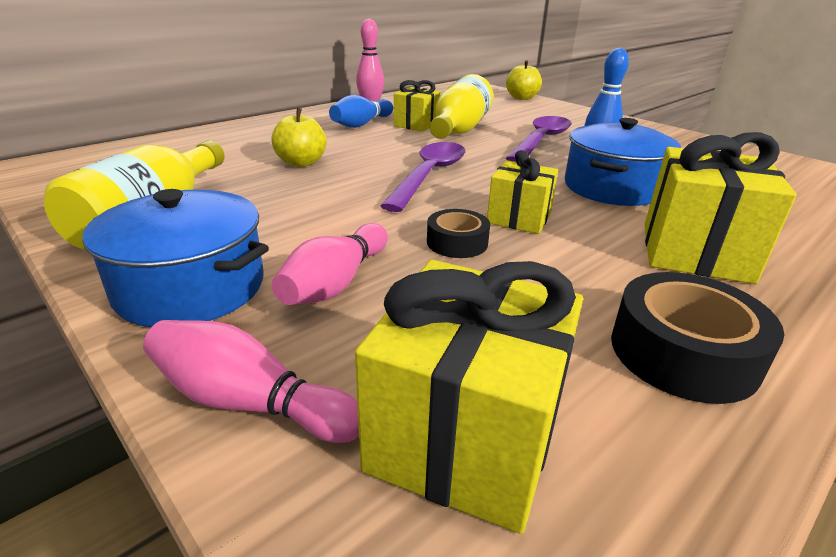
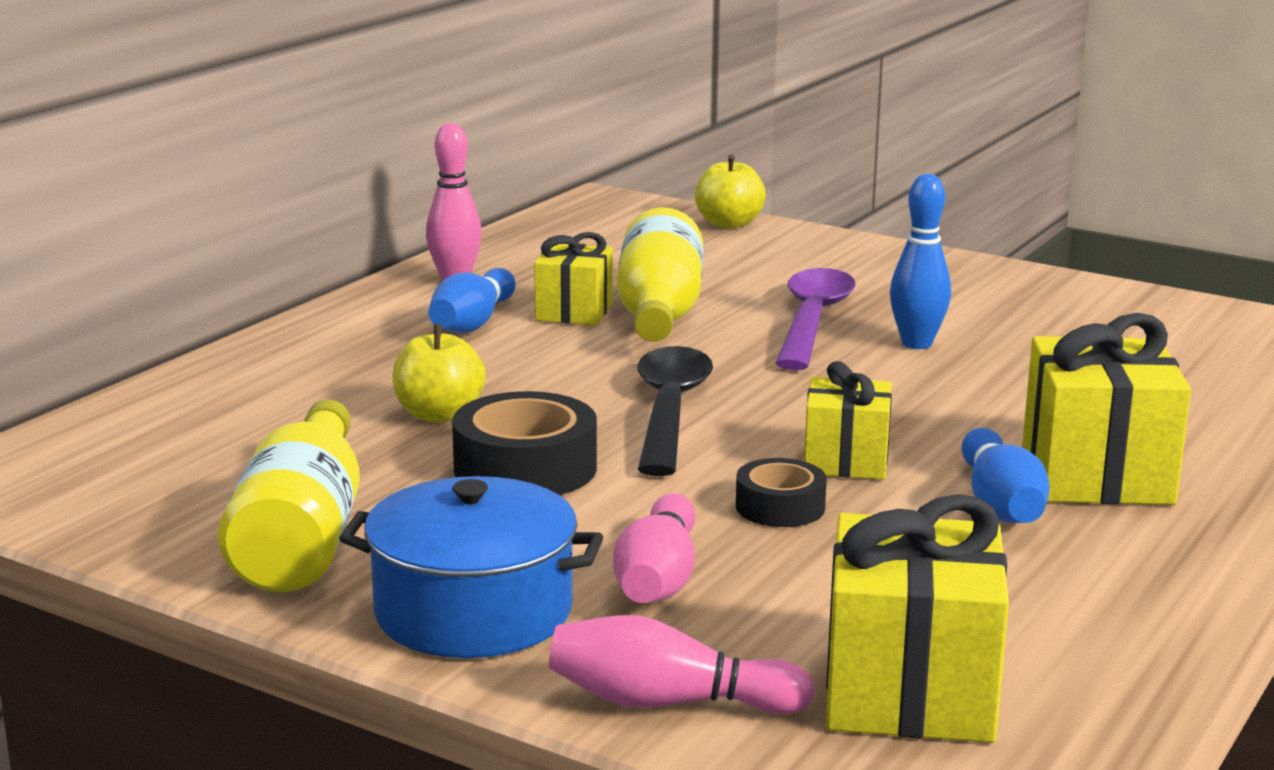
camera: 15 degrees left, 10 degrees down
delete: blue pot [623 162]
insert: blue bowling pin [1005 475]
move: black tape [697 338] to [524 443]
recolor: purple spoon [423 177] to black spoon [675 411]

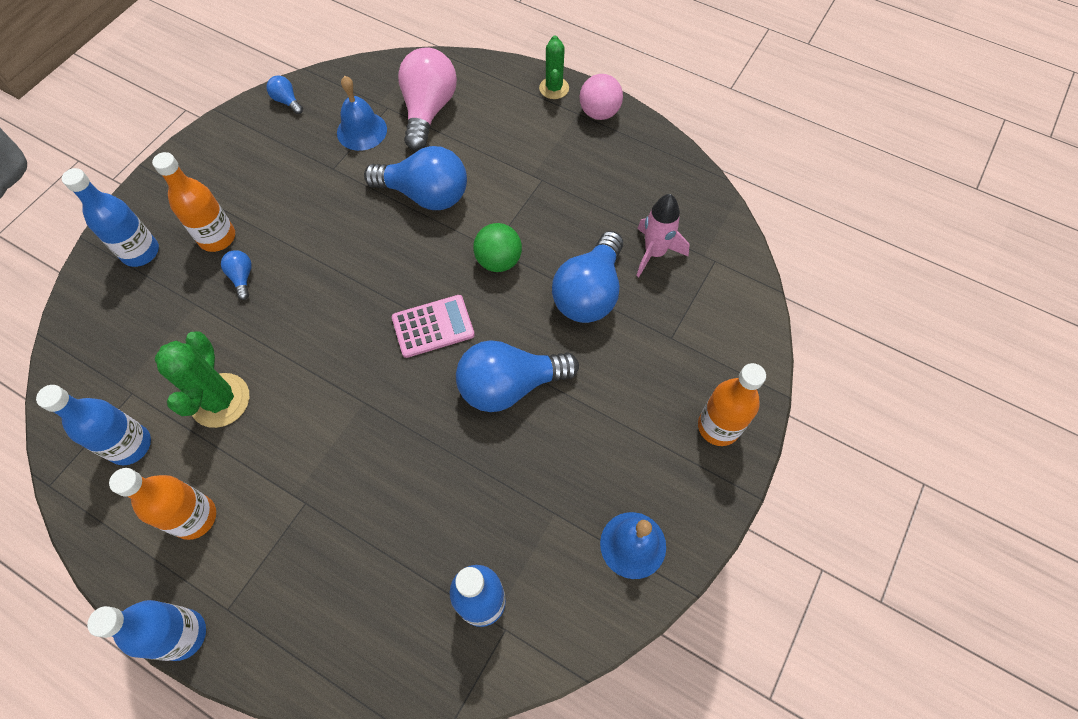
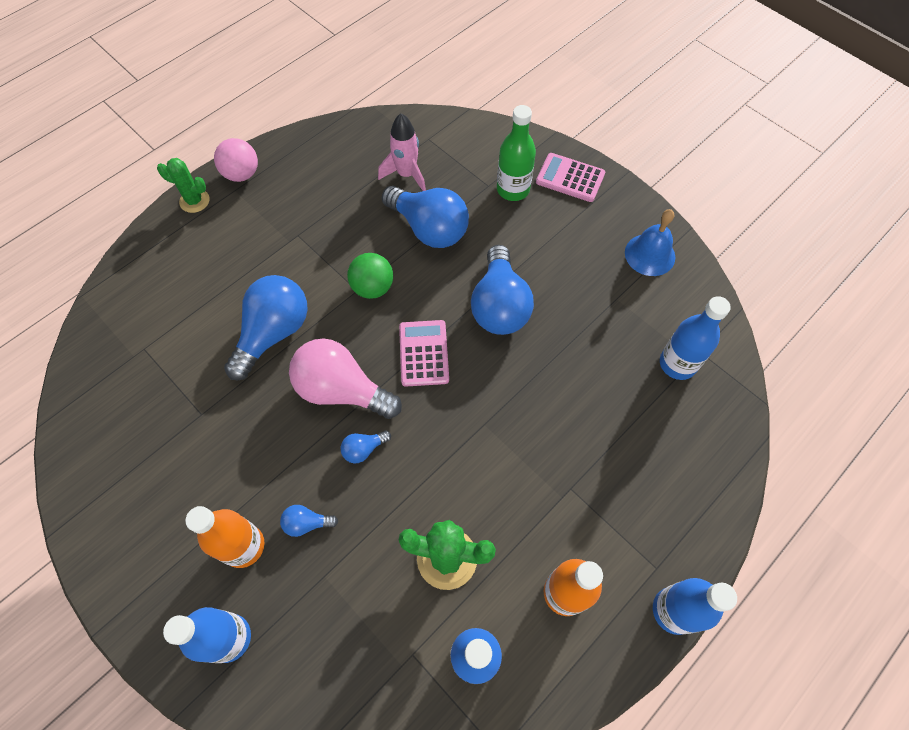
camera: 75 degrees left, 0 degrees up
delete: blue bell [362 113]
insert: green bottle [516 153]
move: pink light bulb [427 98] to [345 378]; blue light bulb [284 94] to [366 447]
replace: orange bottle [732 404] to pink calculator [570 177]

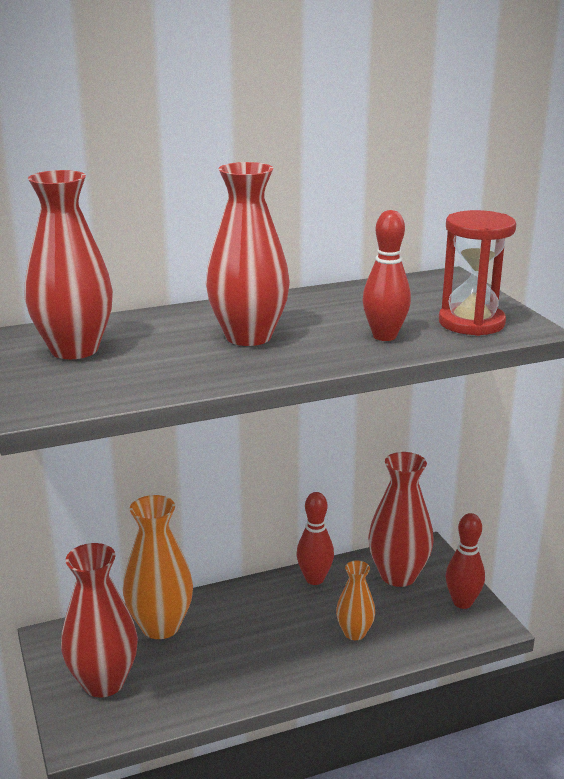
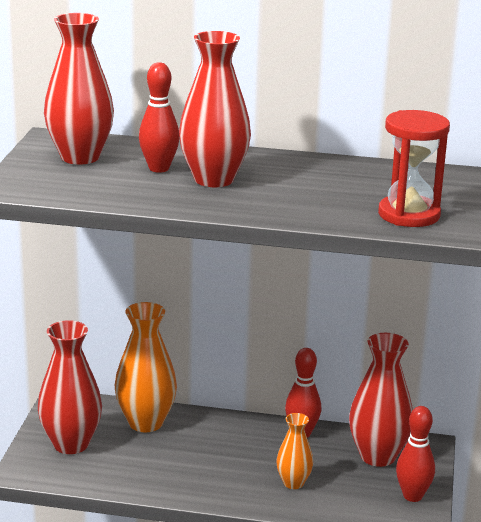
camera: 30 degrees right, 0 degrees up
move: red bowling pin [387 275] to [159 117]

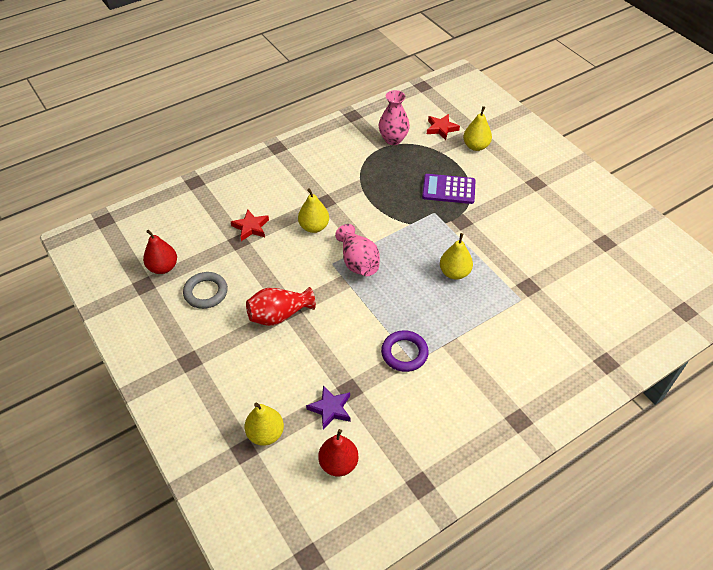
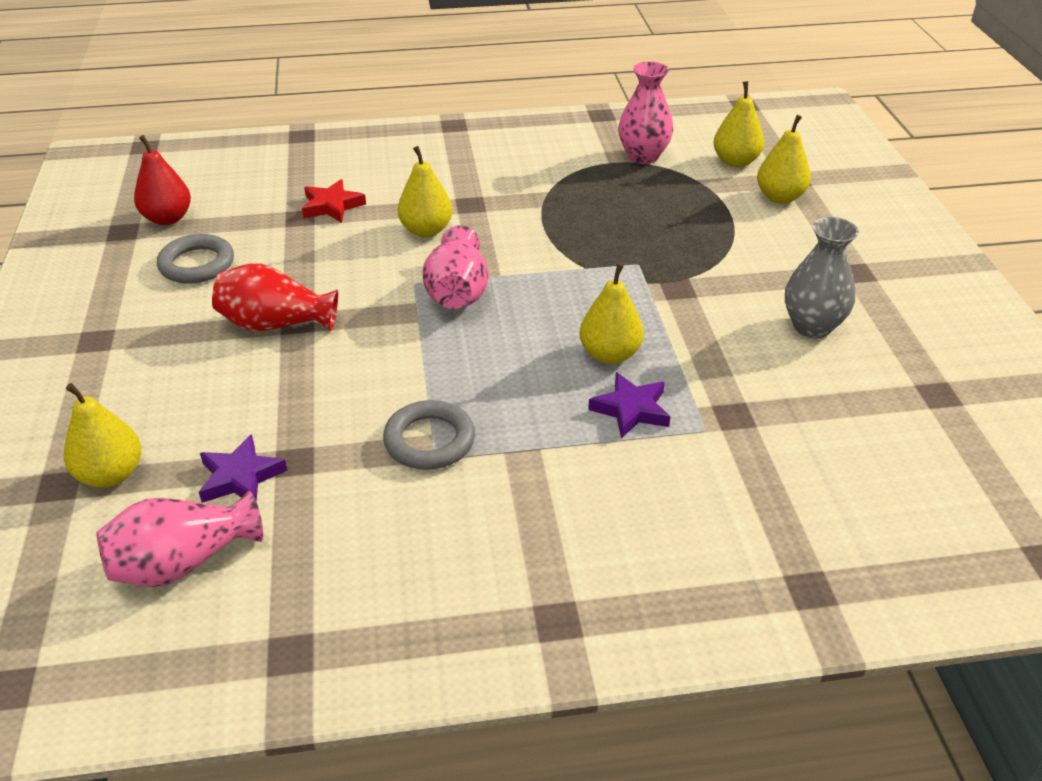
camera: 25 degrees right, 10 degrees down
delete: purple calculator [449 189]
insert: grey vase [822 277]; purple star [629 405]
replace: red star [443 127] to yellow pear [738 124]; red pear [338 452] to pink vase [179 539]
recolor: purple ring [405 351] to grey ring [429 435]

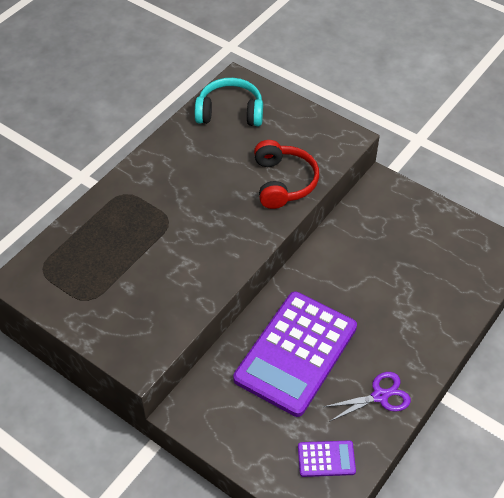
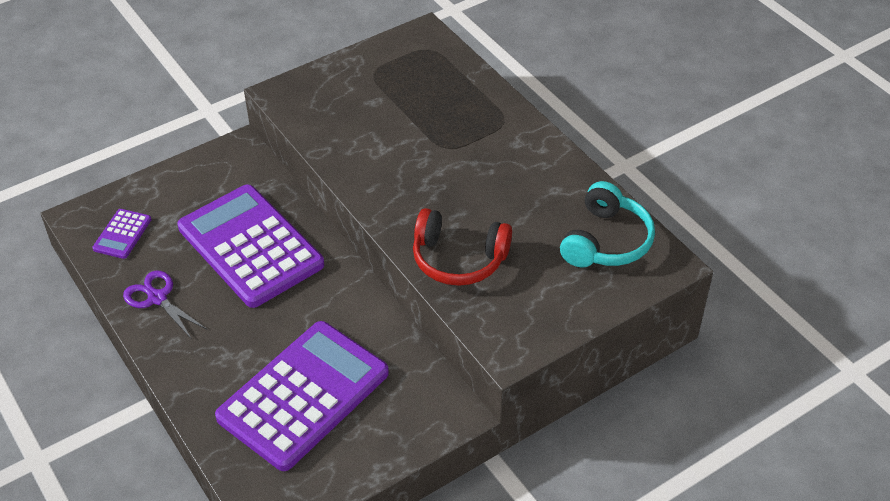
camera: 110 degrees right, 5 degrees down
insert: purple calculator [302 396]
rotate: purple scissors [367 397] = [165 304] 135 degrees clockwise

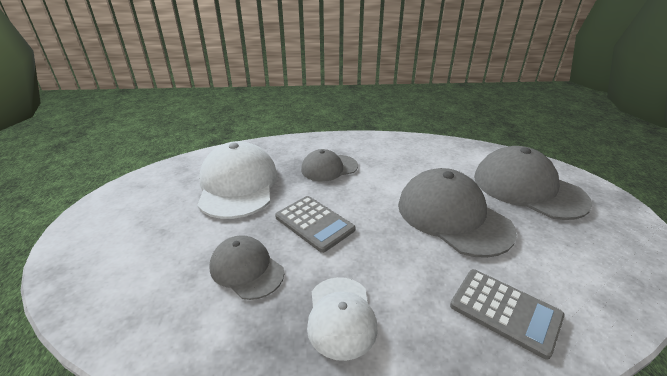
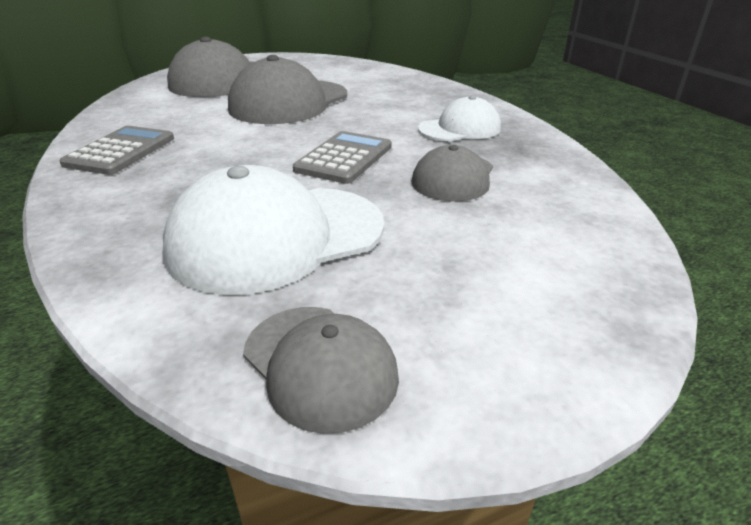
camera: 110 degrees left, 0 degrees up
move: grey cap [329 165] to [321 370]; grey calculator [507 314] to [116 150]

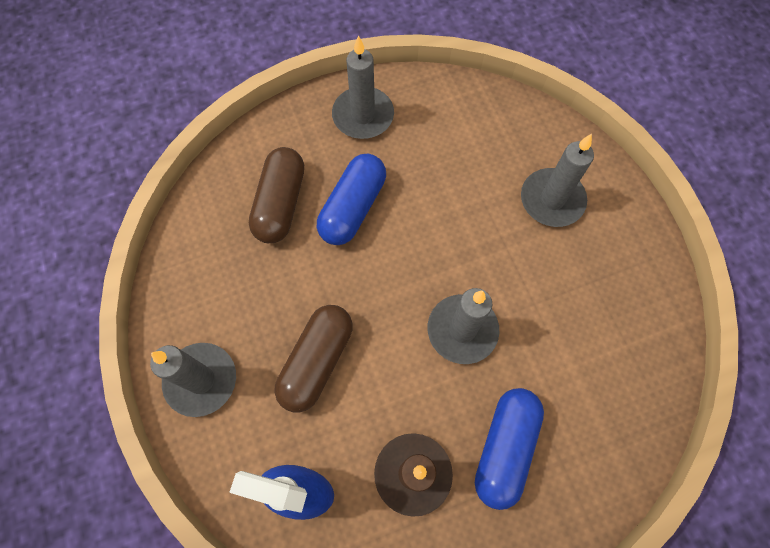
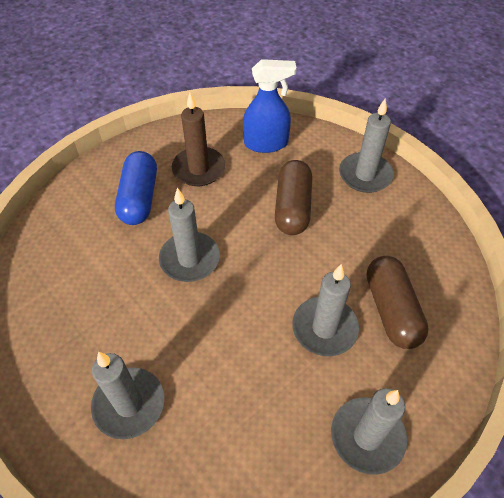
camera: 160 degrees right, 15 degrees down
replace: blue capsule [351 199] to grey candle [325 310]

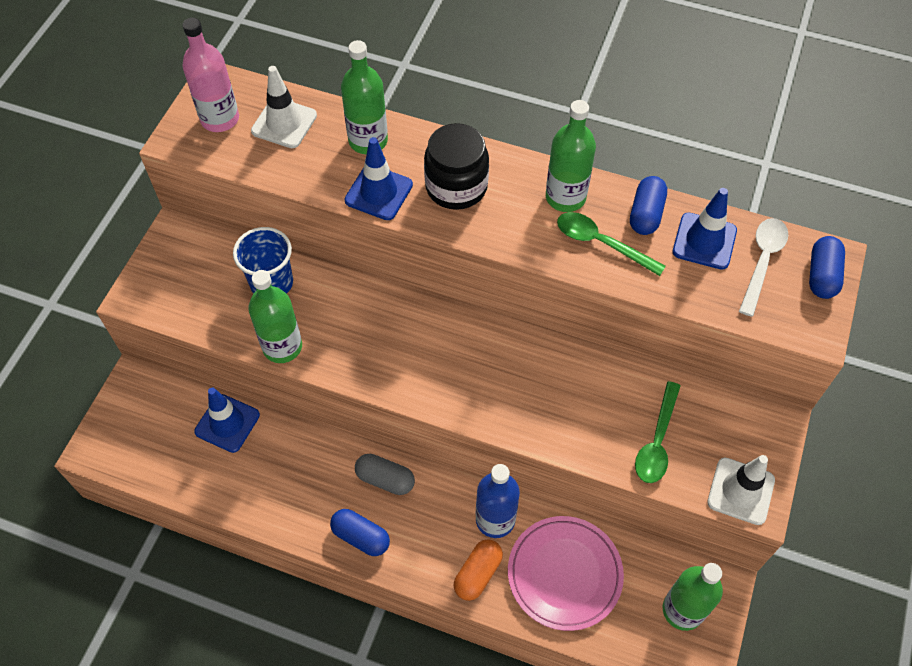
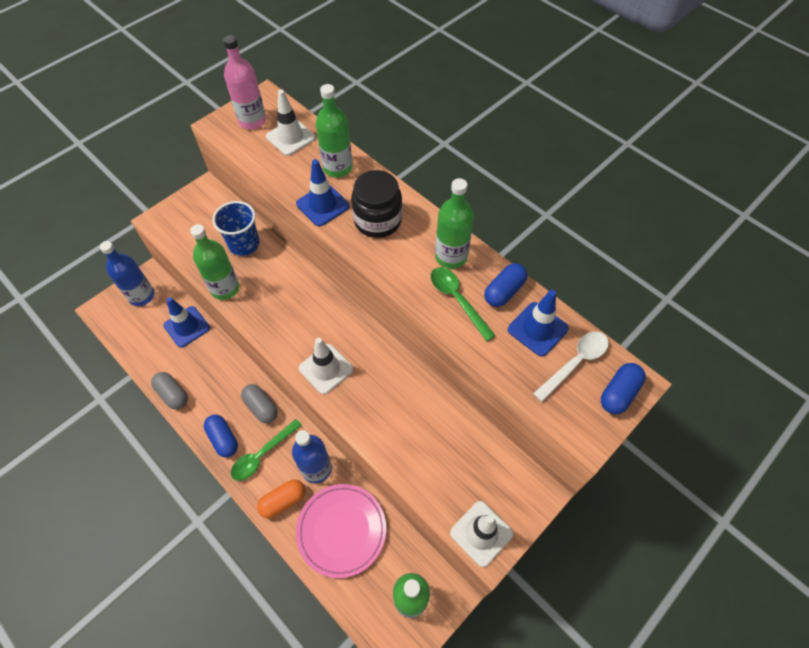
camera: 25 degrees right, 0 degrees up
insert: blue bottle [127 273]; white traffic cone [326 366]; grey capsule [169 391]
move: green spoon [657 432] to [266 450]

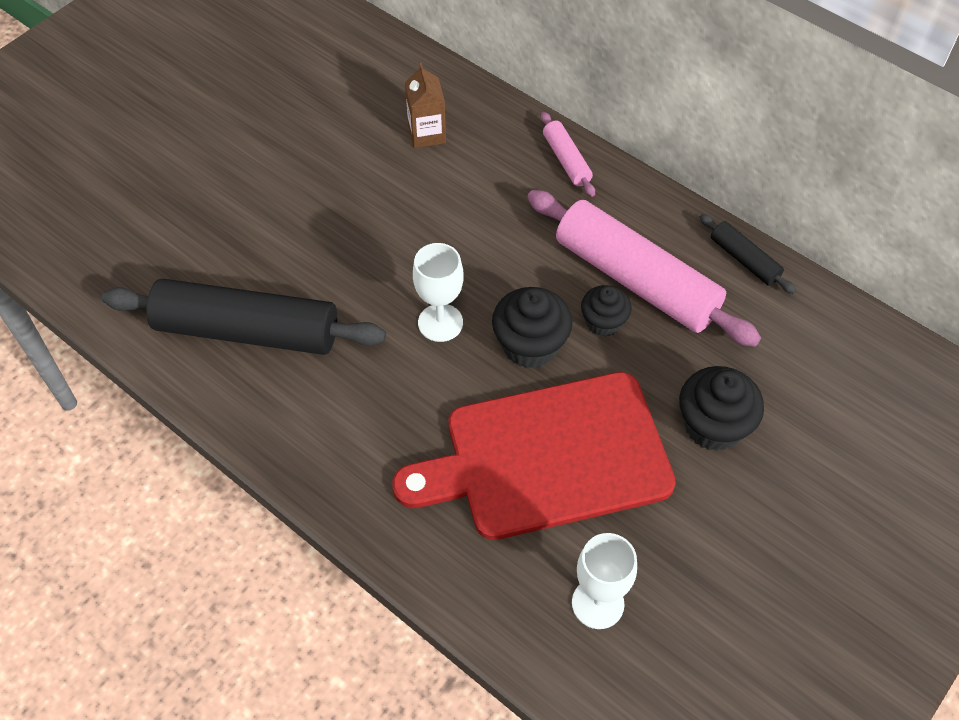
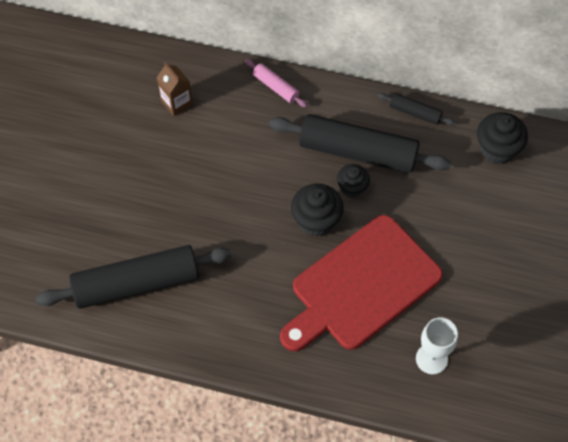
camera: 25 degrees left, 5 degrees up
delete: white goblet [438 292]
move: black cupcake [721 408] to [502 138]
recolor: pink rolling pin [644 268] to black rolling pin [360 143]

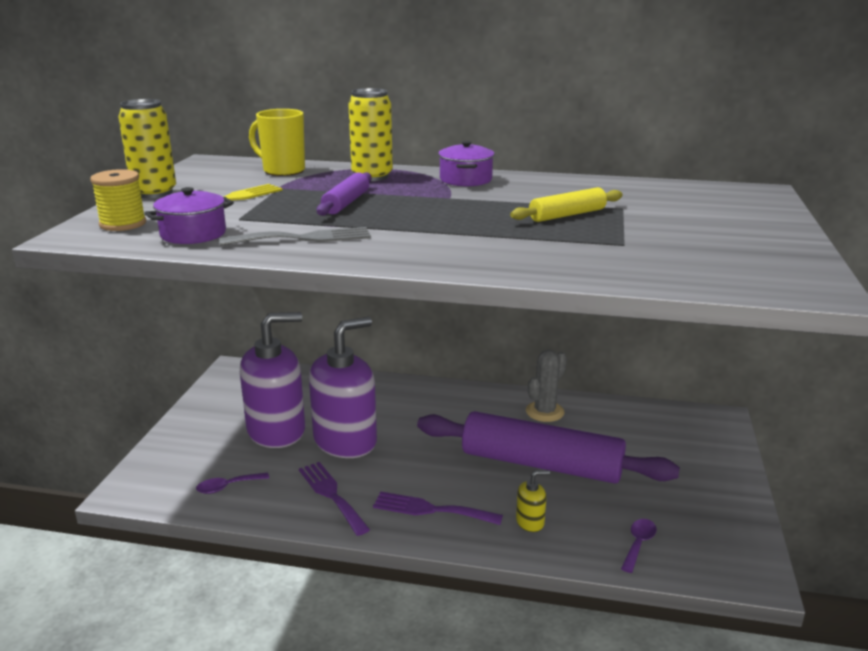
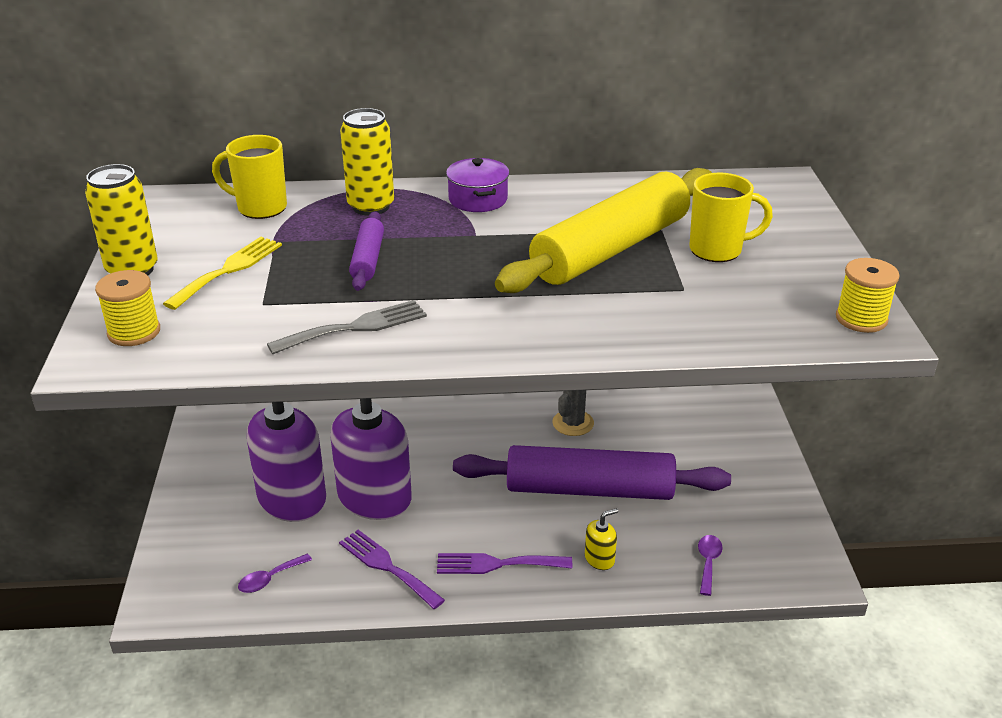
camera: 15 degrees left, 10 degrees up
delete: purple pot [189 215]
insert: yellow mug [731 217]; yellow spool [867 295]
resize: yellow rolling pin [566 204] = [603 230] x2.18

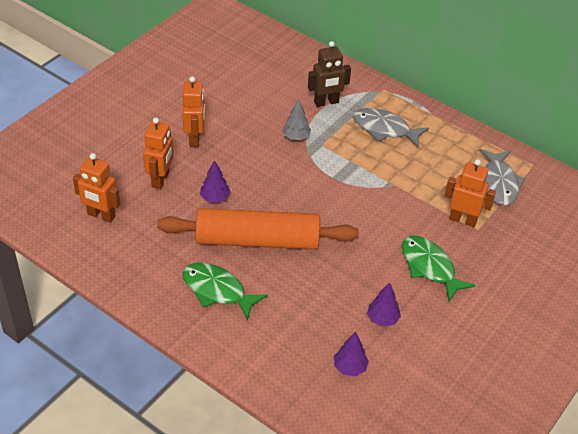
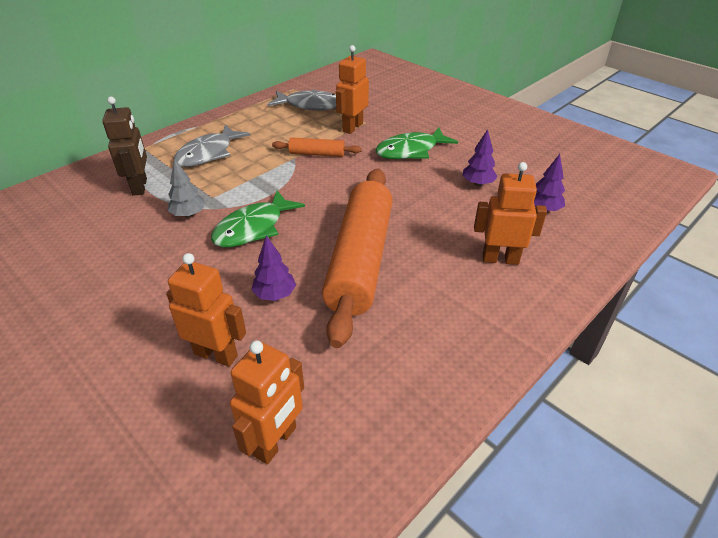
camera: 80 degrees left, 5 degrees down
insert: orange rolling pin [317 147]
move: orange robot [193 111] to [510 213]; green fish [225 291] to [258 219]

